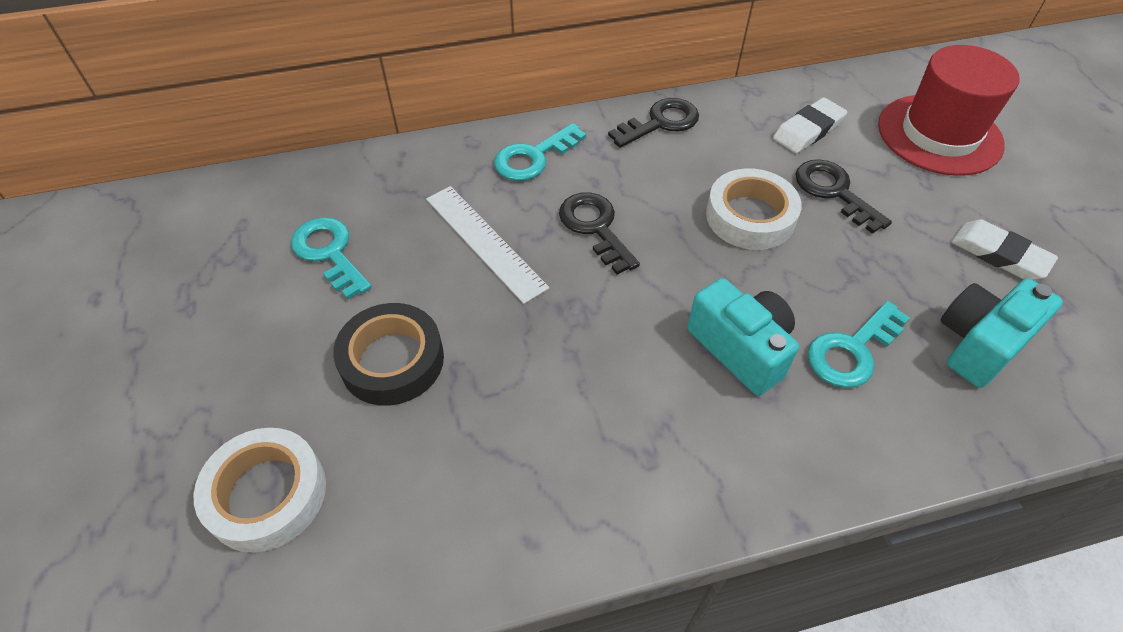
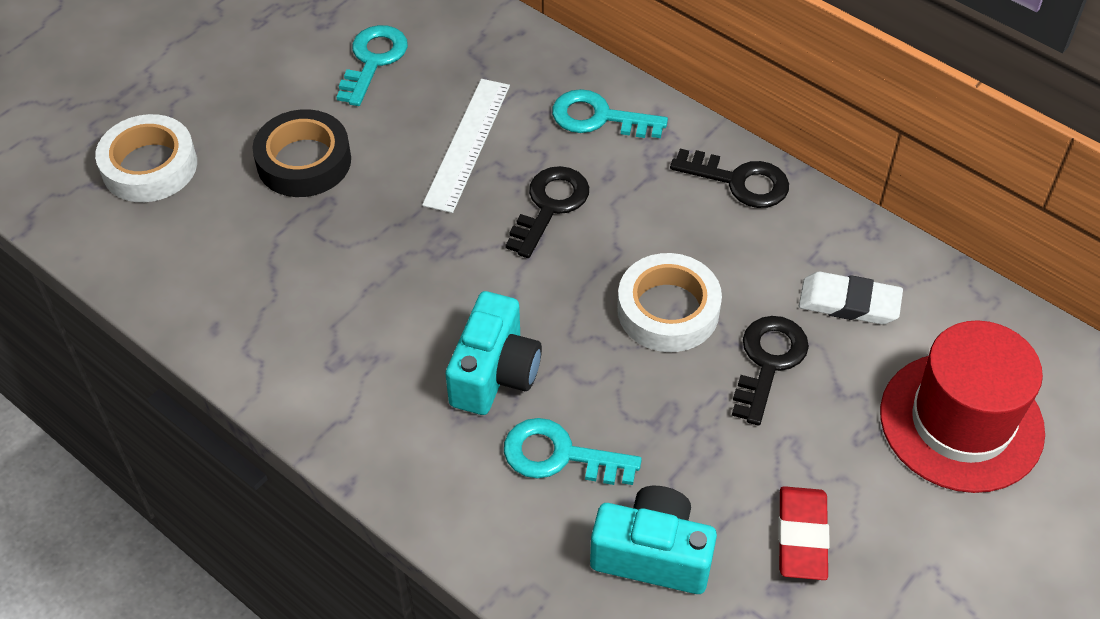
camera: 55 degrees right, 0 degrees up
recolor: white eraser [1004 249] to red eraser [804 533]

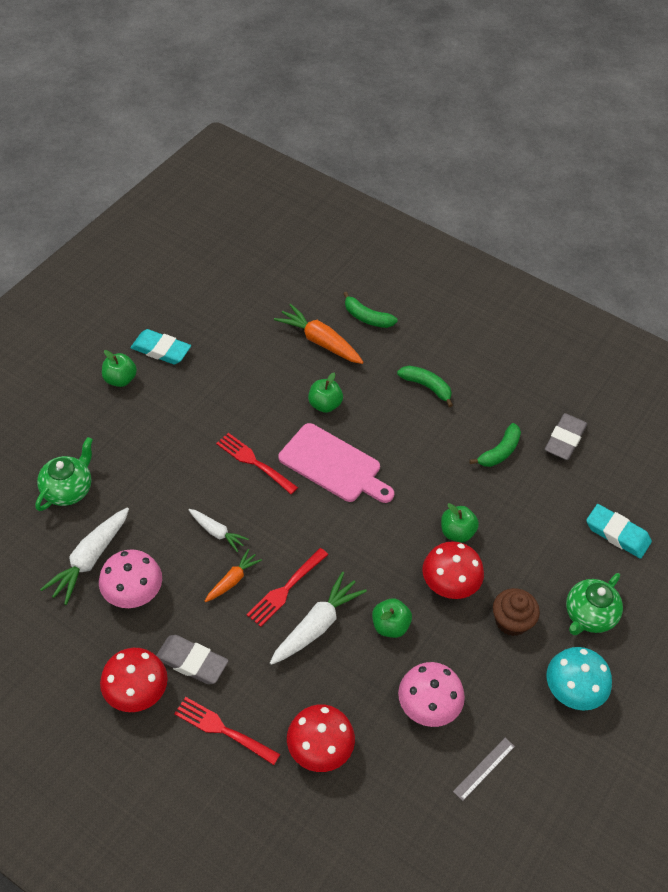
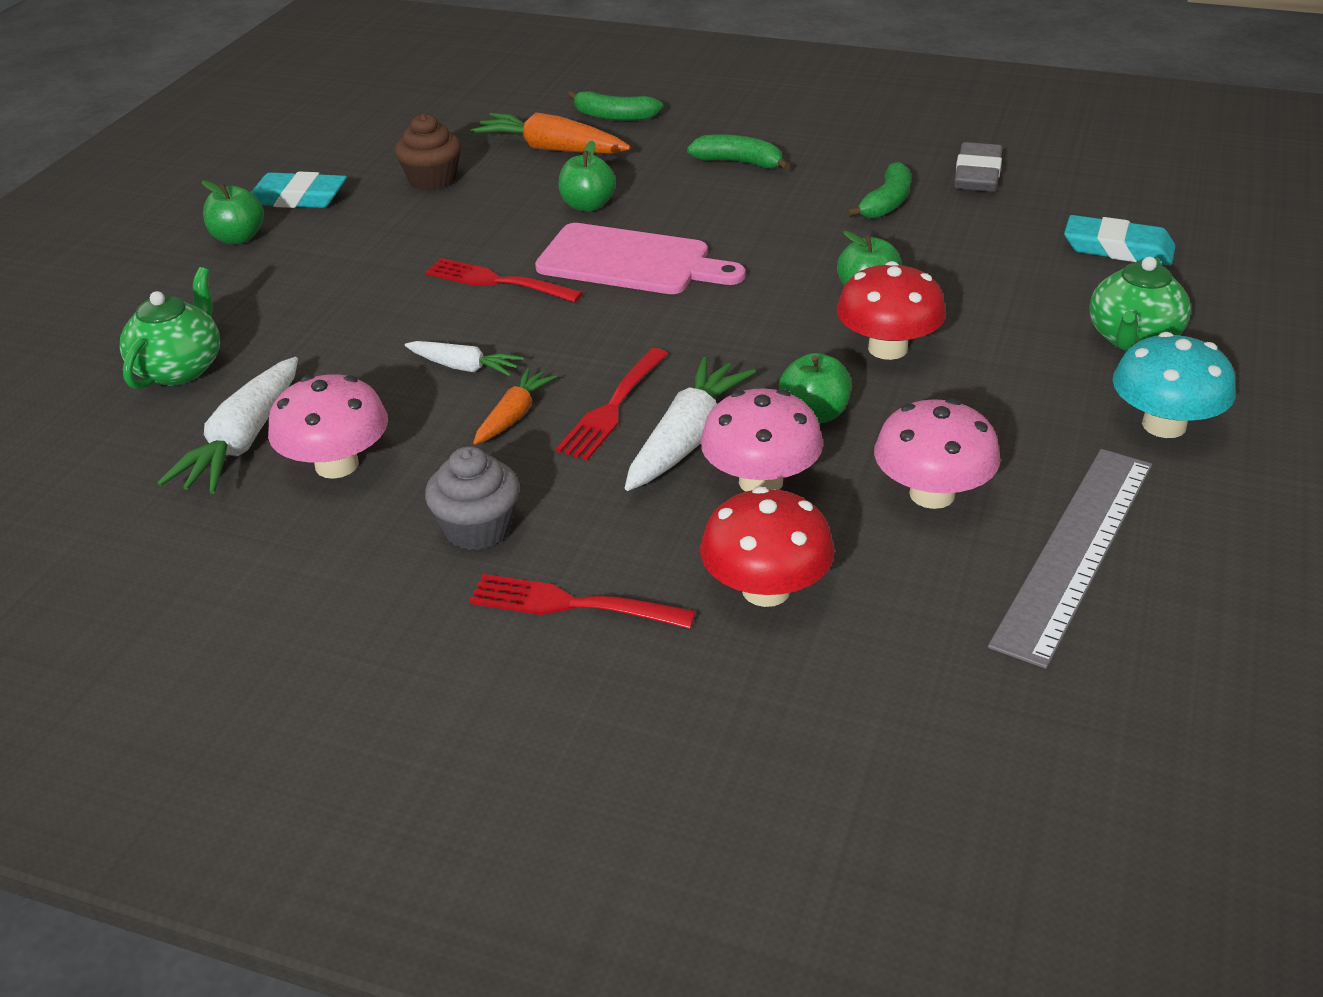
camera: 10 degrees left, 15 degrees down
delete: red mushroom [134 680]
insert: pink mushroom [761 440]
move: brown cupcake [516 612] to [428 152]
replace: grey eraser [192 659] to grey cupcake [472 498]
resize: grey ruler [484 769] = [1070 559] x2.24

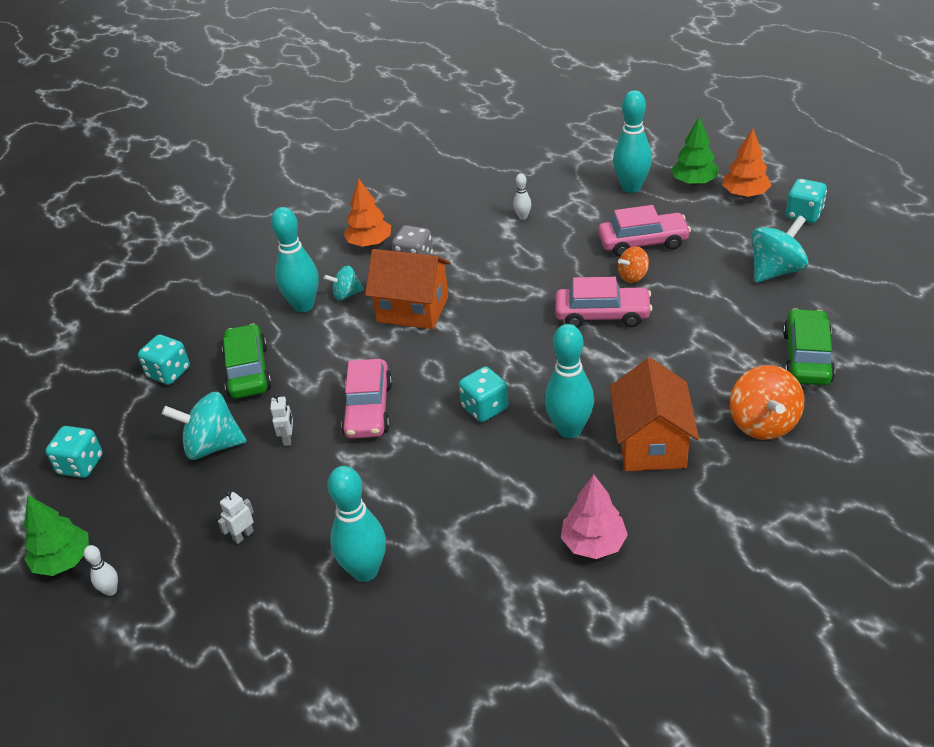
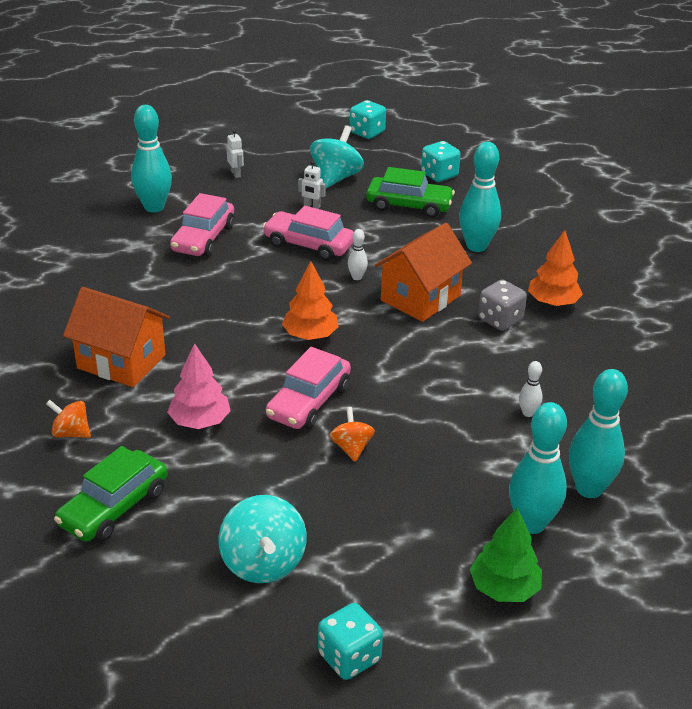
camera: 110 degrees right, 5 degrees down
delete: turquoise spinning top [344 283]; turquoise dice [483 394]; green tree [56 535]
move: orange tree [747 163] to [310 300]; pink car [644 231] to [202 225]; turquoise bowling pin [569 381] to [598 433]; pink tree [594 516] to [199 386]; white bowling pin [101 570] to [358 254]
rotate: green car [809 346] = [111 494] 90 degrees clockwise
resize: orange spinning top [767 402] = [68 419] x0.58

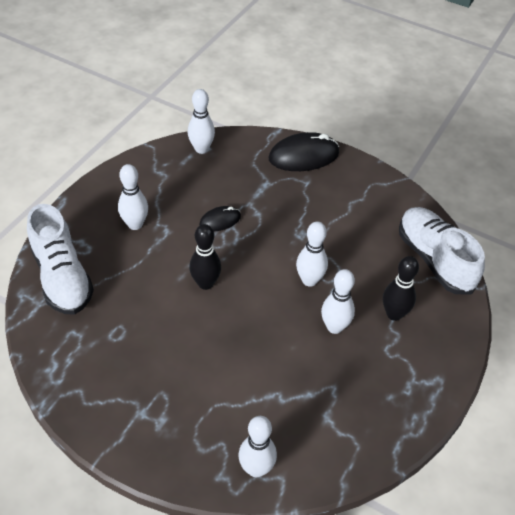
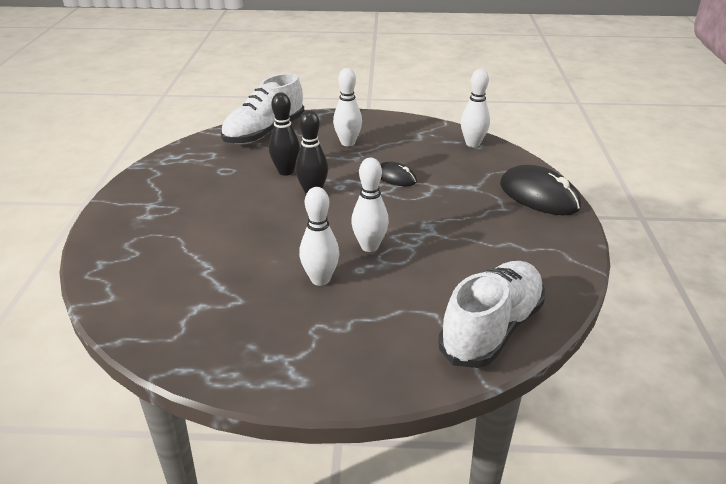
camera: 65 degrees right, 15 degrees down
delete: white bowling pin [257 446]
move: black bowling pin [401 288] to [284 134]

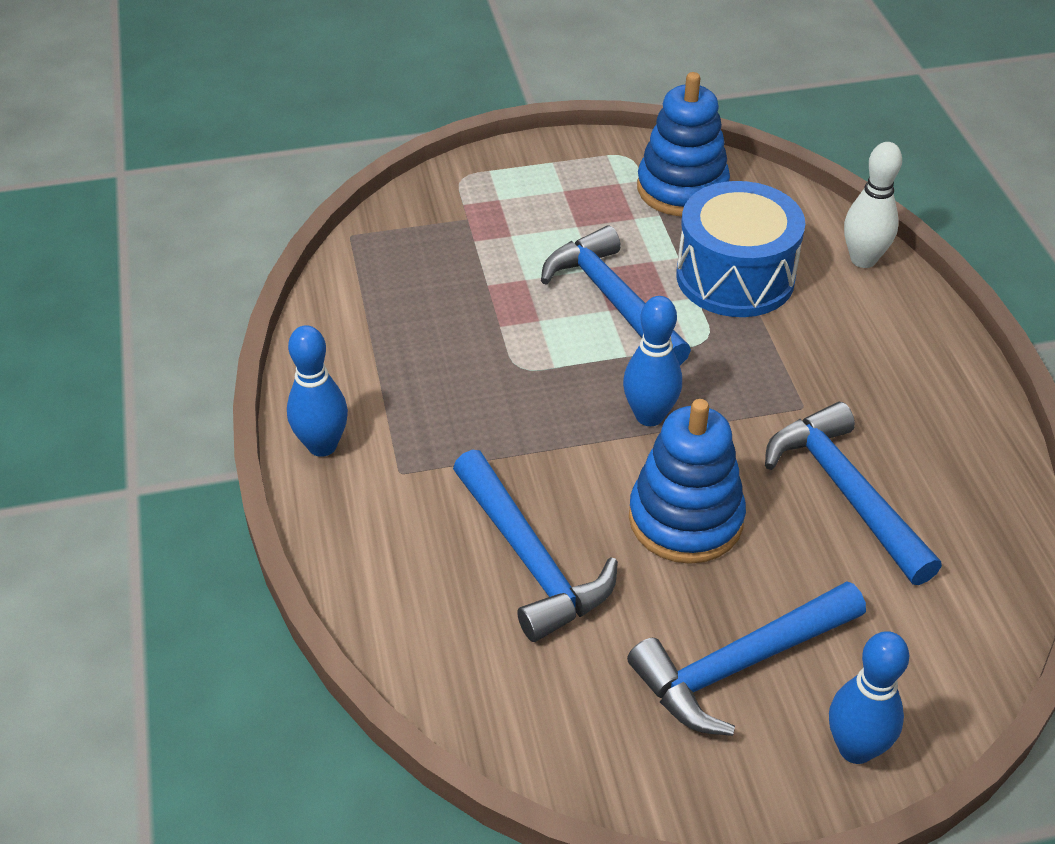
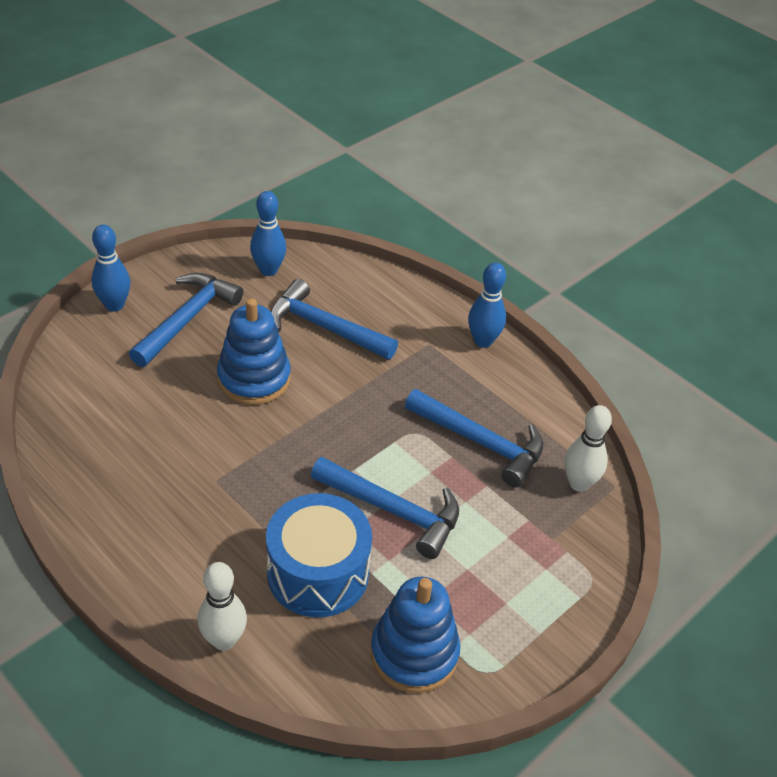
camera: 145 degrees right, 0 degrees up
insert: white bowling pin [588 448]
move: blue bowling pin [652 361] to [268 233]; blue hammer [853 493] to [474 438]

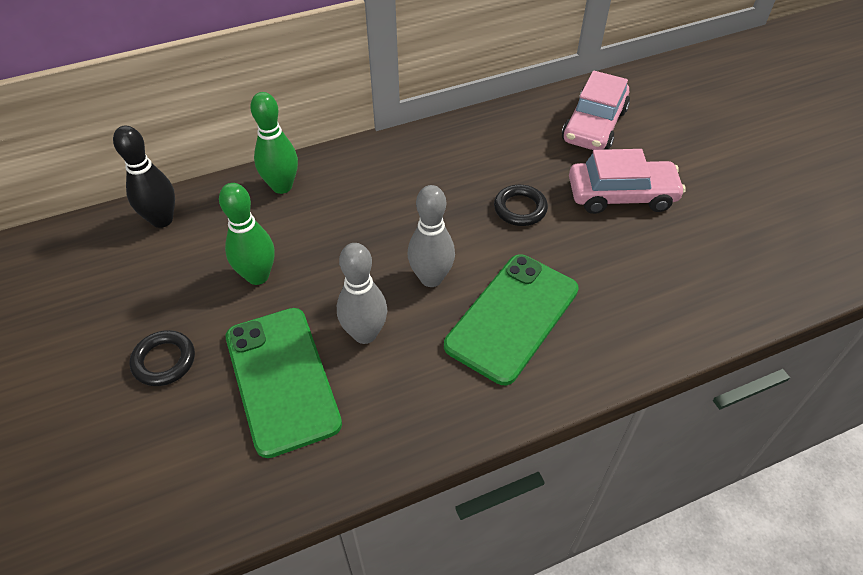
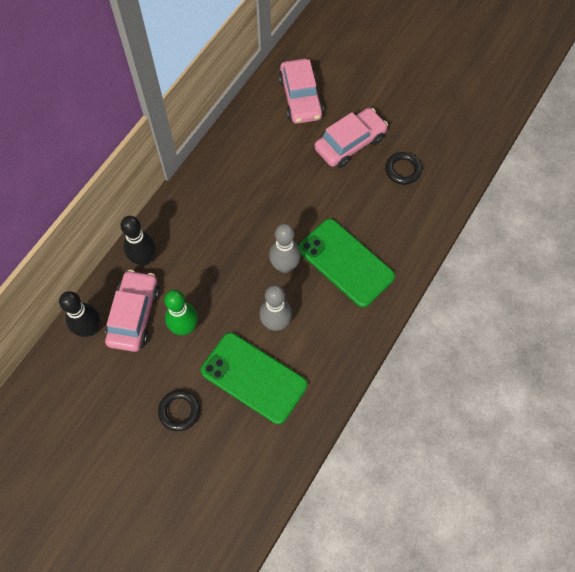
camera: 35 degrees left, 15 degrees up
insert: pink car [132 311]
move: black ring [521 205] to [403 168]
recolor: green bowling pin [274 143] to black bowling pin [138 241]
rotate: green phone [511 319] = [346 263] 45 degrees counterclockwise

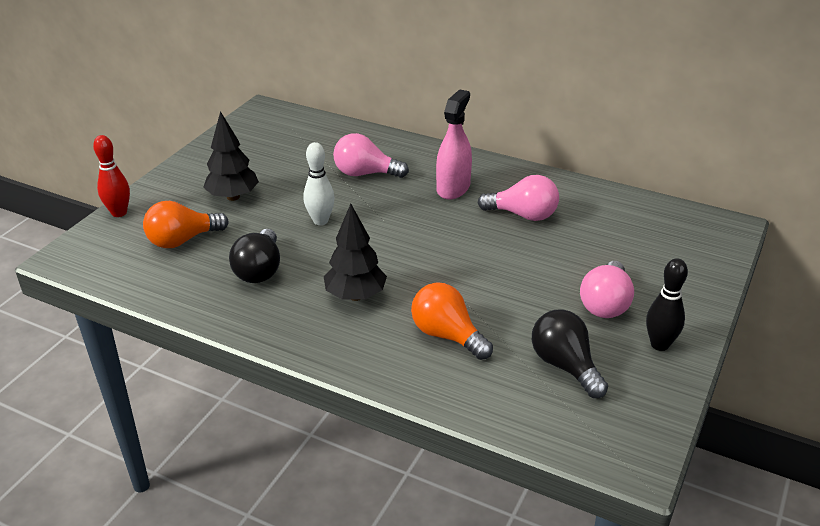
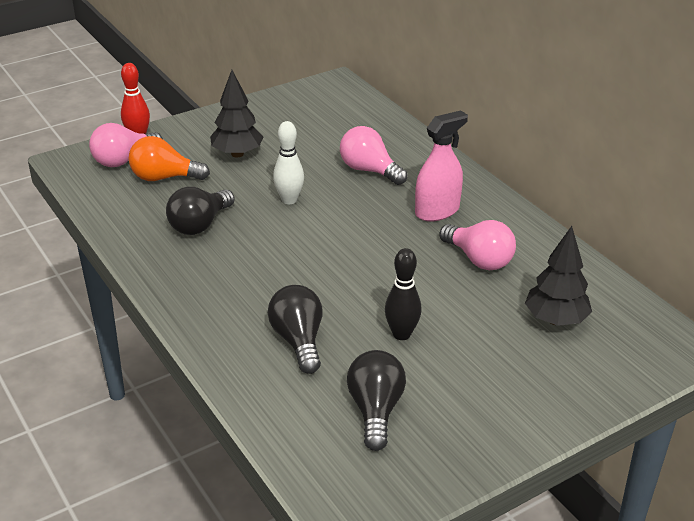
camera: 30 degrees right, 0 degrees up
move: black tree [355 252] to [558 276]; black bowling pin [667 304] to [403 294]; pink light bulb [607 289] to [126 145]
recolor: orange light bulb [452 321] to black light bulb [295 329]

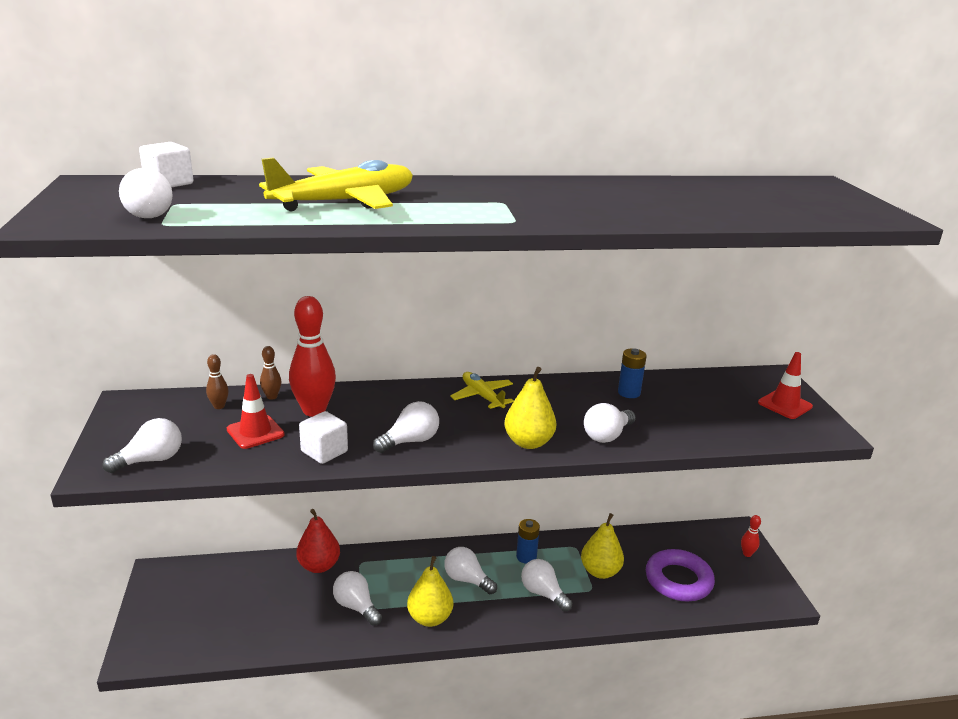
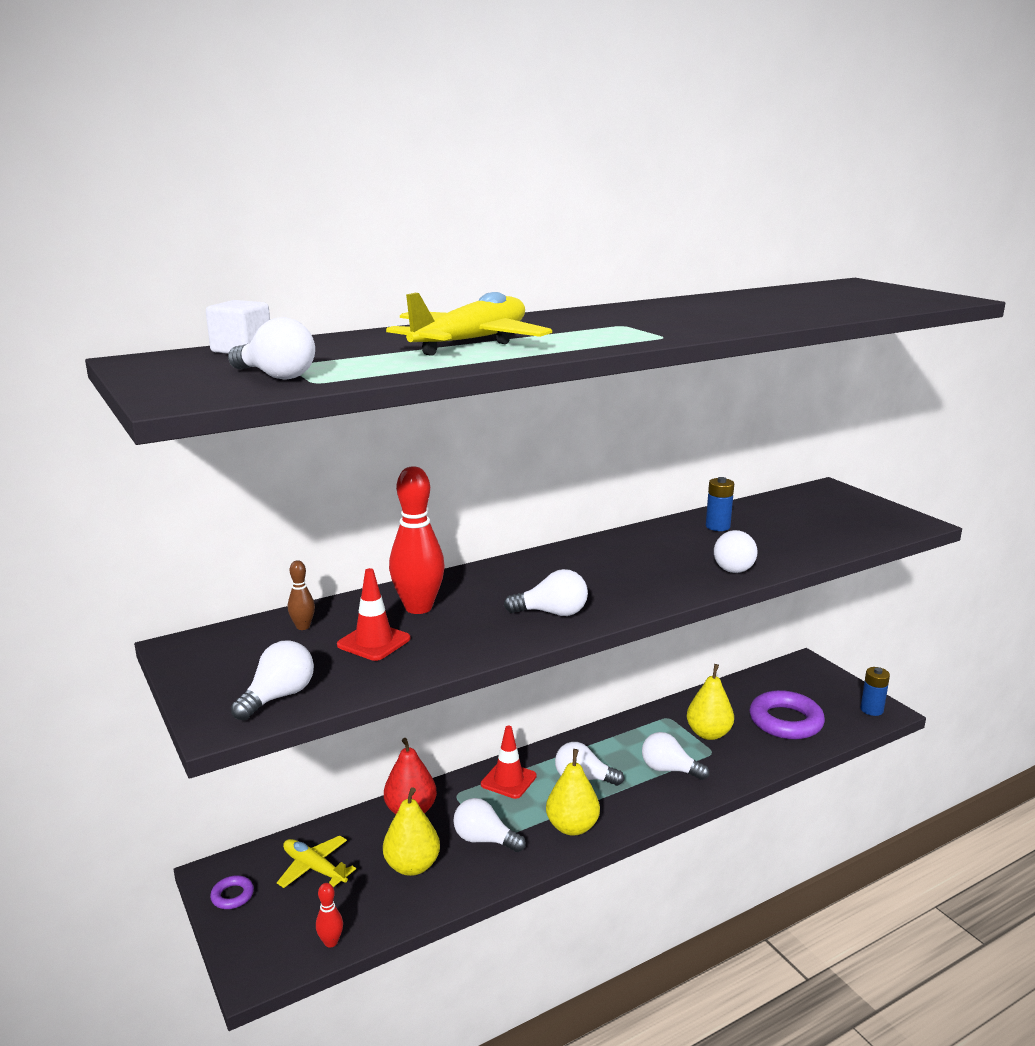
camera: 20 degrees left, 5 degrees down
delete: brown bowling pin [270 373]; white cube [323 437]
insert: purple ring [232 892]
move: red traffic cone [785 385] to [509 762]; yellow pear [530 408] to [411 831]; yellow plane [482 391] to [316 862]; red bowling pin [751 536] to [329 915]; blue battery [528 541] to [875 691]
rotate: white light bulb [406 427] = [546 592] 60 degrees clockwise

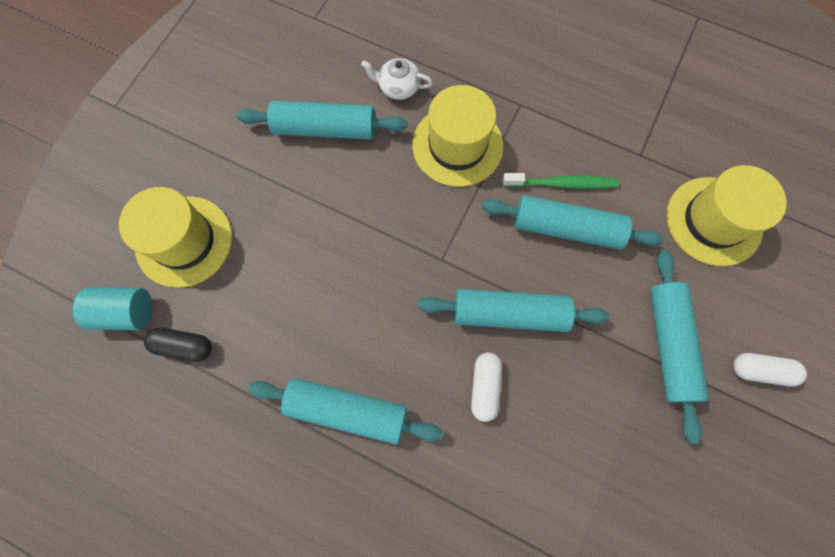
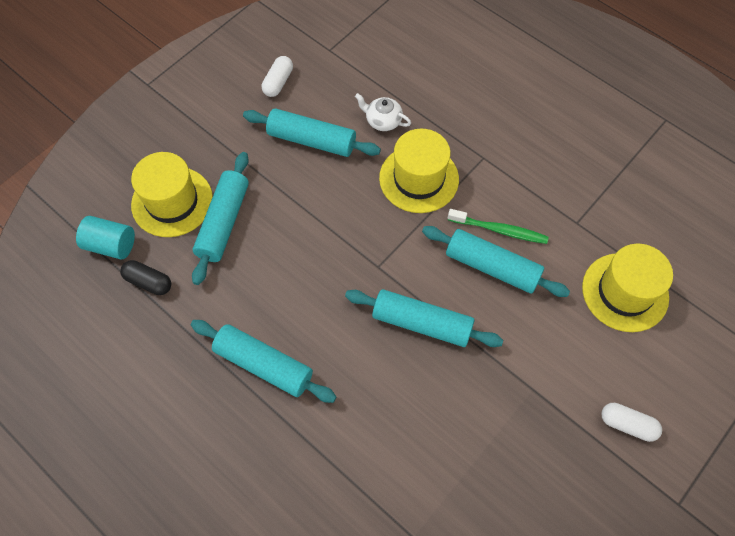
camera: 15 degrees right, 10 degrees down
move: turquoise rolling pin [679 346] to [220 218]; white capsule [486 387] to [277 76]

